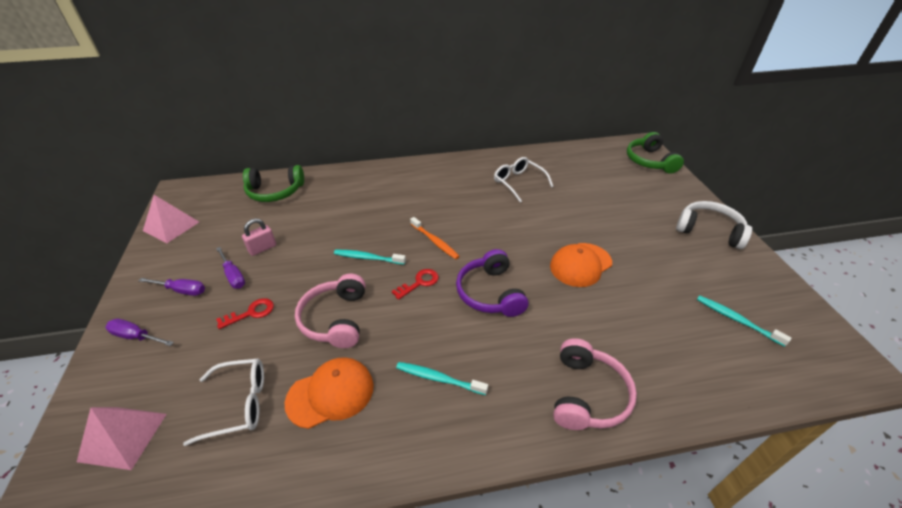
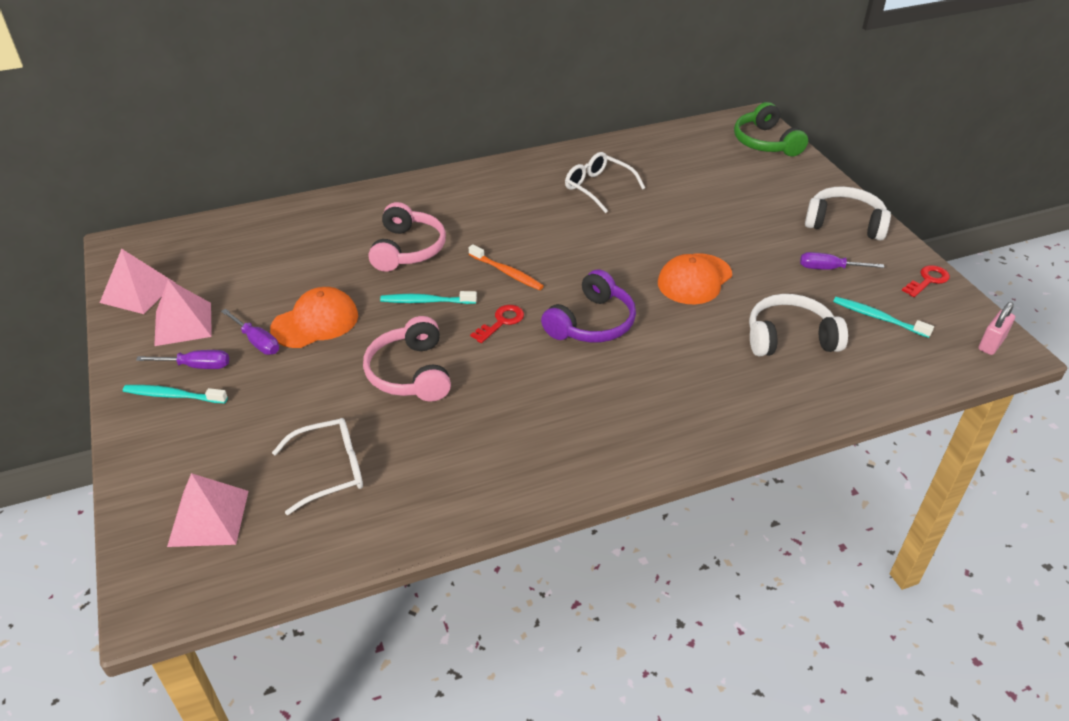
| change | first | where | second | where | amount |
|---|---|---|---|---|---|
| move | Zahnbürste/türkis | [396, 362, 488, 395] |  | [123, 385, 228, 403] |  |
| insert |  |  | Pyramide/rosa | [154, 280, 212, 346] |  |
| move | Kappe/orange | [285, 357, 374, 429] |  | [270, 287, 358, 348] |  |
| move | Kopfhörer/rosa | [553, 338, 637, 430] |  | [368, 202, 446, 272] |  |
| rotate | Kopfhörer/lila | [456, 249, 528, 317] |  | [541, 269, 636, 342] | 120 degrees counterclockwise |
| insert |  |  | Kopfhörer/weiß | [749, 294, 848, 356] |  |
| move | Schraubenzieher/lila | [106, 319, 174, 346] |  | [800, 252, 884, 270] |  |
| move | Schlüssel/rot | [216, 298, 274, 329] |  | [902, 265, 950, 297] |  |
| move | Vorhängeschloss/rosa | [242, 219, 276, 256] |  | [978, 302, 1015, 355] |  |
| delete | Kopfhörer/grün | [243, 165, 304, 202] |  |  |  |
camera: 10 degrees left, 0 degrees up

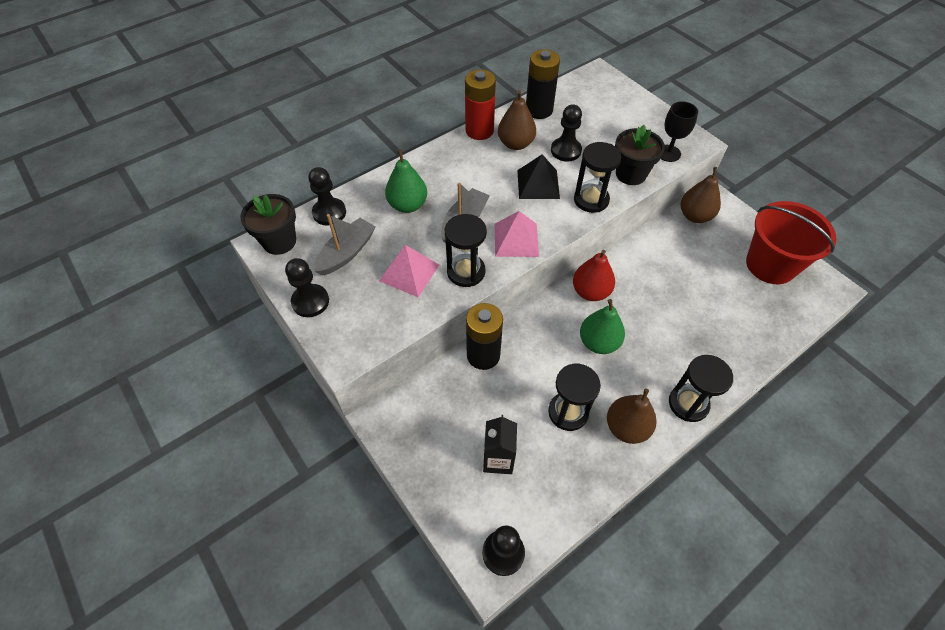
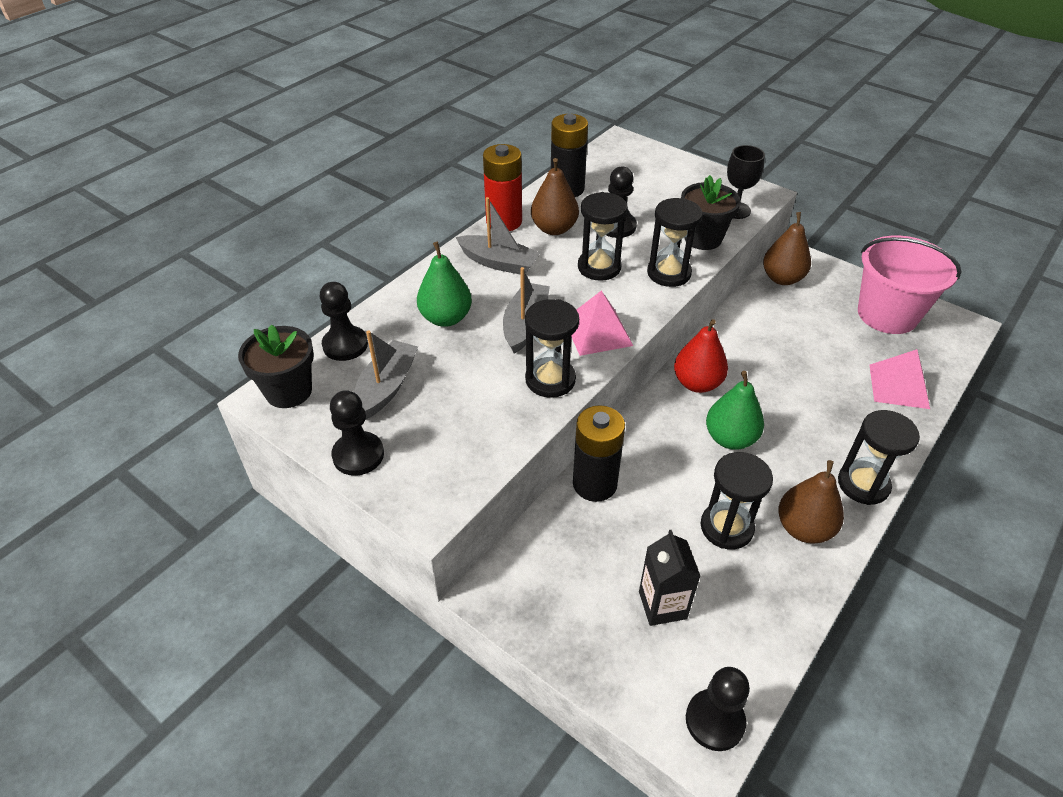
| change | first | where | second | where | amount |
|---|---|---|---|---|---|
| insert |  |  | Boot/grau | [455, 197, 540, 274] |  |
| replace | Pyramide/schwarz | [517, 154, 560, 199] | Sanduhr/schwarz | [578, 192, 627, 281] |  |
| recolor | Eimer/rot | [746, 201, 836, 284] | Eimer/rosa | [858, 236, 962, 334] |  |
| move | Pyramide/rosa | [379, 245, 439, 297] |  | [869, 349, 930, 409] |  |
camera: 15 degrees left, 10 degrees down

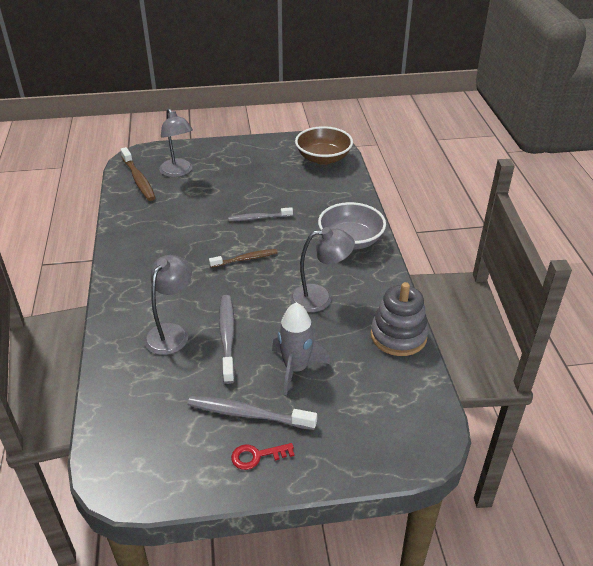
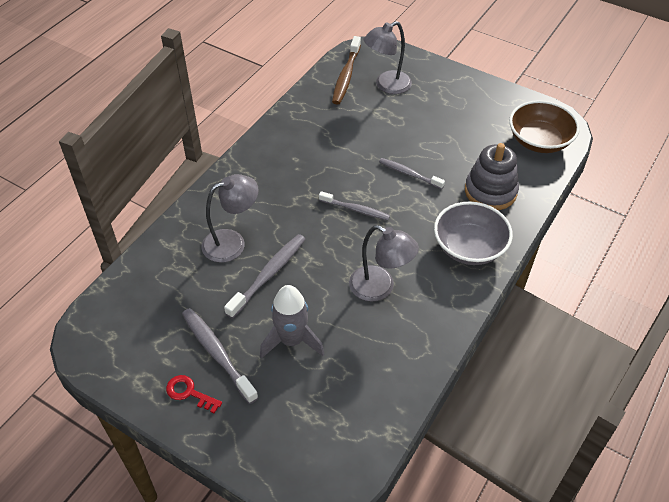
| change | first | where | second | where | amount |
|---|---|---|---|---|---|
| recolor | Zahnbürste/braun | [209, 249, 278, 268] | Zahnbürste/grau | [319, 191, 390, 220] |  |
| rotate | Lampe/grau | [159, 108, 193, 177] |  | [363, 21, 412, 94] | 45 degrees clockwise |
| move | Stapelspielzeug/grau | [371, 282, 429, 356] |  | [465, 143, 519, 210] |  |
camera: 40 degrees right, 10 degrees up

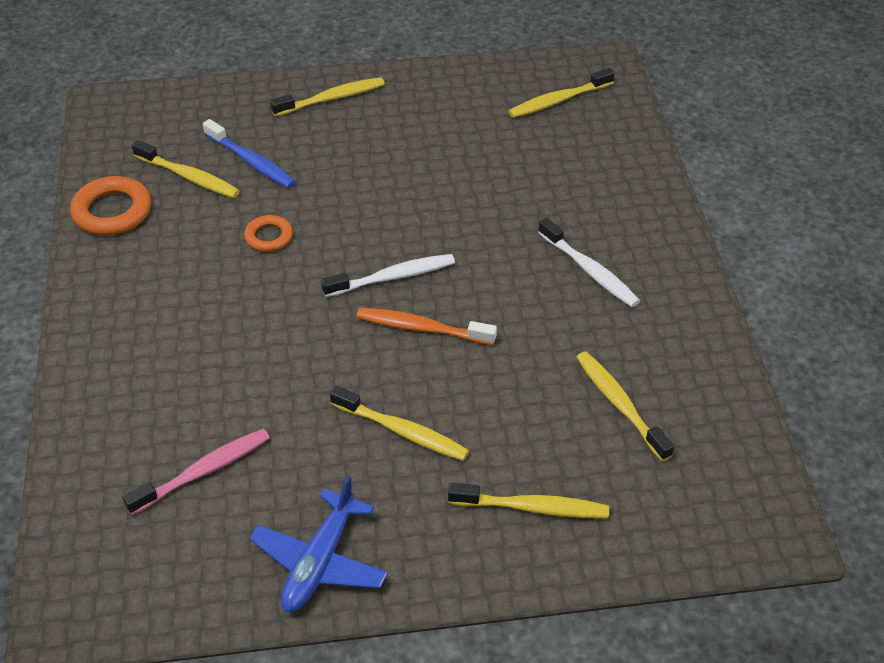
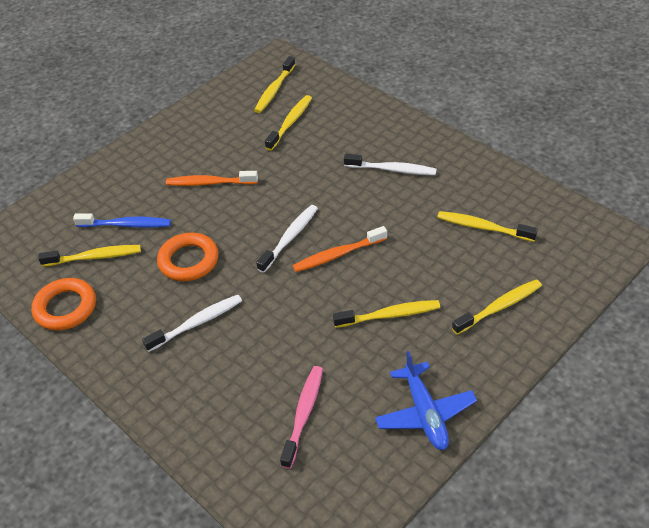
| change | first | where | second | where | amount |
|---|---|---|---|---|---|
| insert |  |  | Zahnbürste/weiß | [142, 295, 242, 352] |  |
| resize | Ring/orange | [244, 215, 293, 252] |  | [157, 233, 218, 281] | x1.67 |
| insert |  |  | Zahnbürste/orange | [166, 171, 258, 186] |  |
| move | Zahnbürste/gelb | [270, 77, 385, 117] |  | [265, 95, 312, 151] |  |
camera: 35 degrees left, 0 degrees up

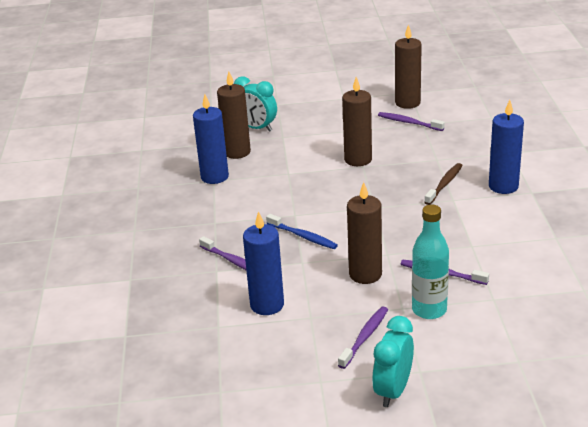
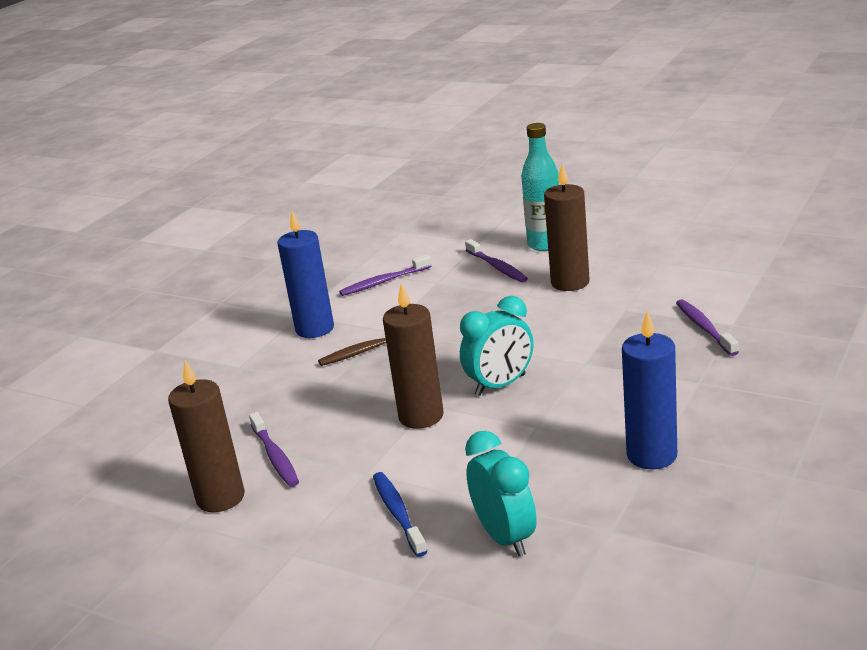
| change | first | where | second | where | amount |
|---|---|---|---|---|---|
| move | Zahnbürste/lila | [338, 306, 388, 369] |  | [339, 255, 432, 296] |  |
| move | Zahnbürste/blau | [266, 214, 338, 249] |  | [373, 472, 427, 557] |  |
| move | Wecker/türkis | [372, 316, 414, 407] |  | [460, 296, 533, 396] |  |
| delete | Kerze/braun | [217, 72, 251, 159] |  |  |  |
| delete | Kerze/blau | [243, 211, 284, 315] |  |  |  |
camera: 145 degrees left, 5 degrees down

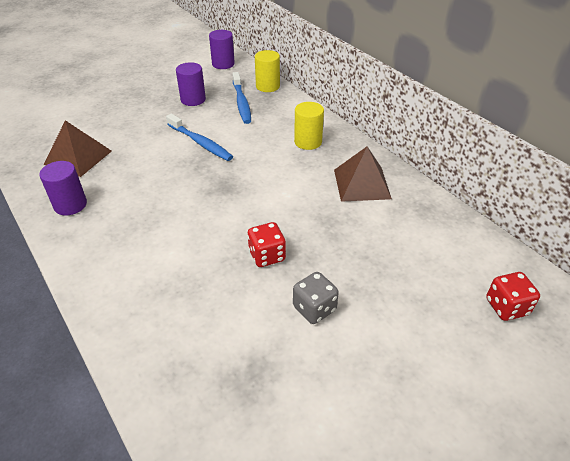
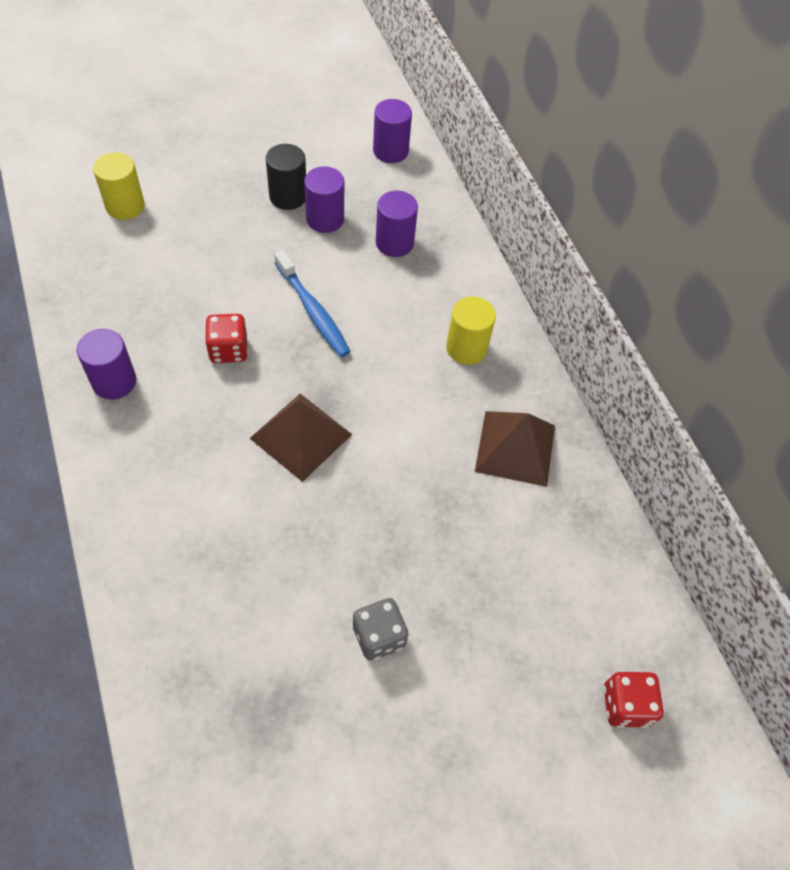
| change | first | where | second | where | amount |
|---|---|---|---|---|---|
| move | Vollzylinder/gelb | [255, 50, 280, 92] |  | [93, 152, 145, 220] |  |
| move | Spielwürfel/rot | [247, 222, 286, 267] |  | [205, 314, 248, 363] |  |
| move | Pyramide/braun | [43, 120, 112, 177] |  | [250, 394, 352, 482] |  |
| insert |  |  | Vollzylinder/schwarz | [266, 144, 306, 210] |  |
| replace | Zahnbürste/blau | [232, 72, 251, 124] | Vollzylinder/lila | [376, 191, 418, 257] |  |
camera: 10 degrees right, 15 degrees up

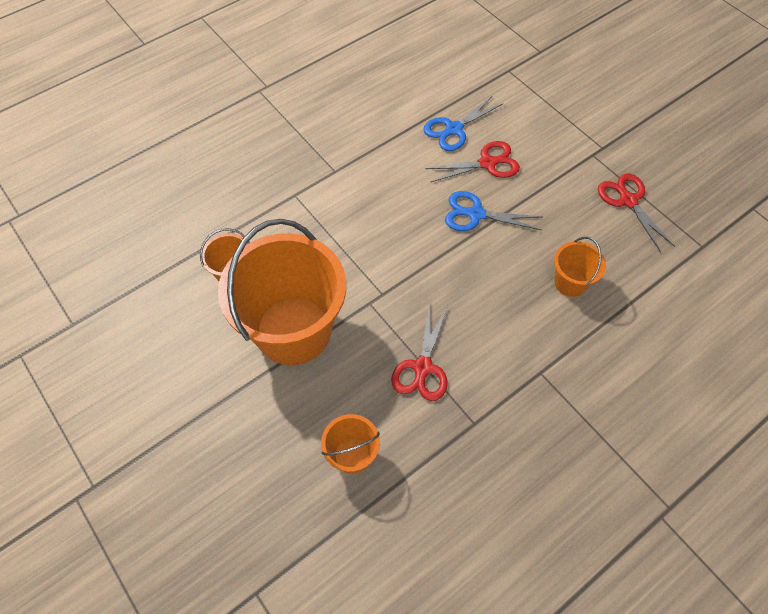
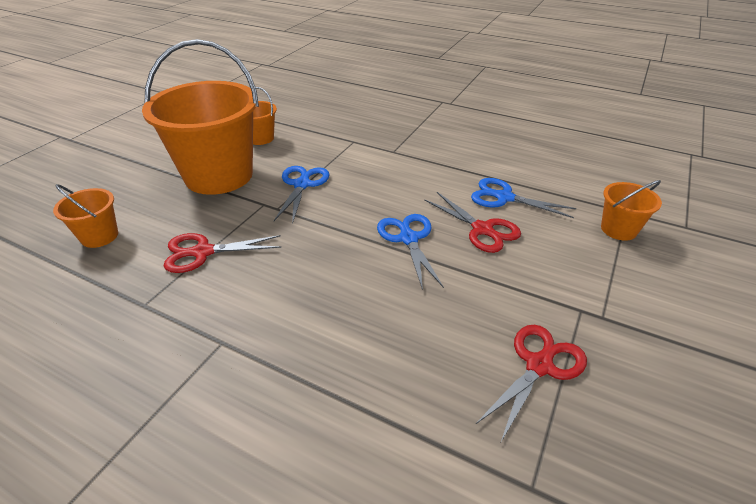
| change | first | where | second | where | amount |
|---|---|---|---|---|---|
| insert |  |  | Schere/blau | [274, 166, 330, 224] |  |
| move | Eimer/orange | [554, 237, 606, 297] |  | [601, 180, 662, 241] |  |
camera: 65 degrees right, 20 degrees down

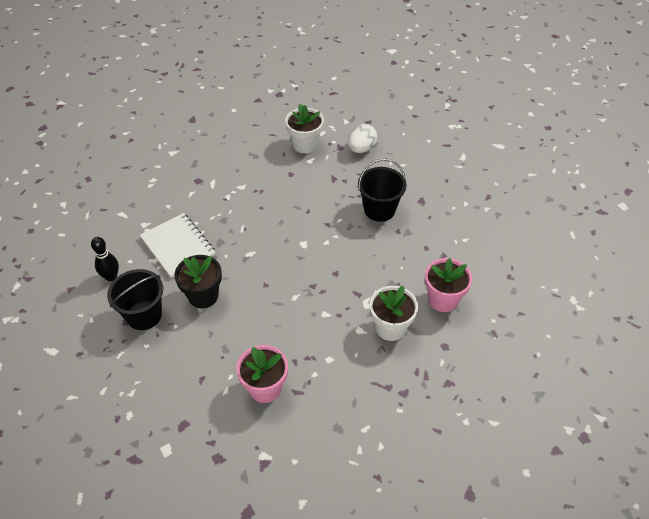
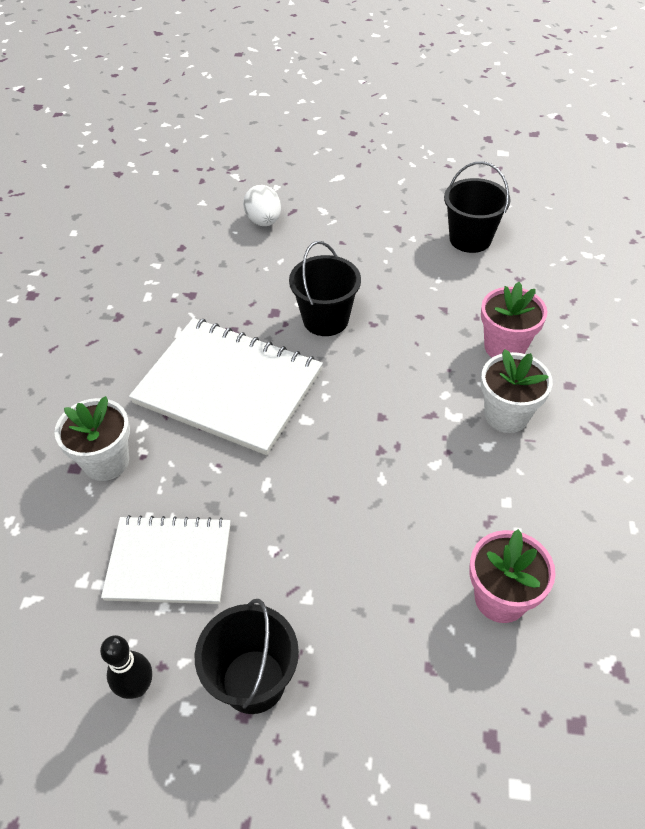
| change | first | where | second | where | amount |
|---|---|---|---|---|---|
| move | Blumentopf/weiß | [285, 104, 324, 154] |  | [54, 396, 130, 481] |  |
| insert |  |  | Notizbuch/weiß | [129, 318, 323, 455] |  |
| move | Ei/weiß | [348, 124, 377, 153] |  | [243, 185, 281, 226] |  |
| insert |  |  | Eimer/schwarz | [444, 161, 511, 253] |  |
| delete | Blumentopf/schwarz | [174, 255, 222, 309] |  |  |  |
camera: 50 degrees left, 0 degrees up

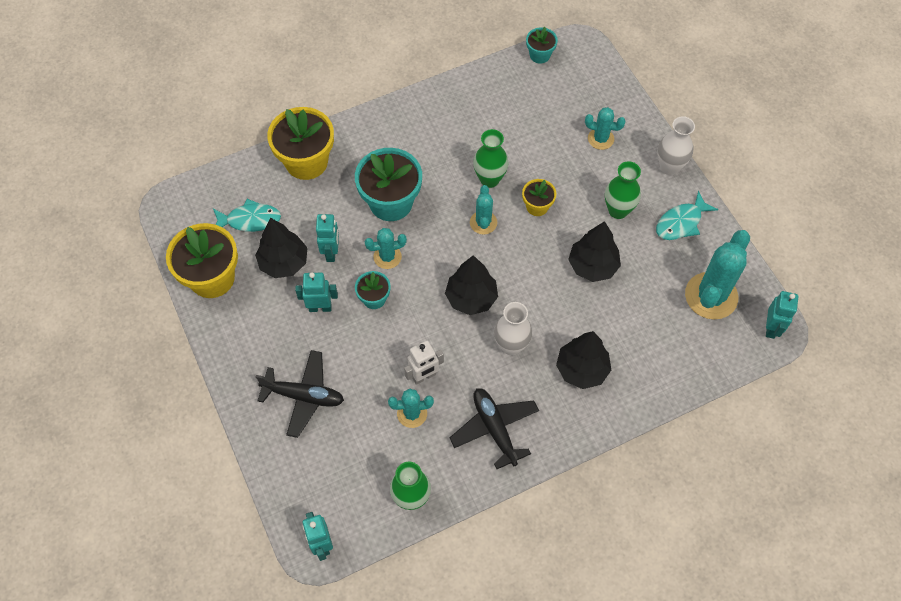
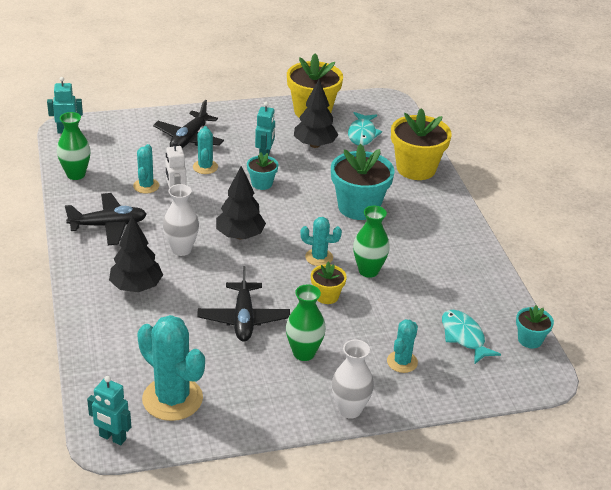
| change | first | where | second | where | amount |
|---|---|---|---|---|---|
| move | Kaktus/türkis | [365, 228, 407, 269] |  | [193, 126, 218, 174] |  |
| replace | Baum/schwarz | [568, 221, 621, 282] | Flugzeug/schwarz | [197, 266, 290, 342] |  |
| move | Fisch/türkis | [656, 191, 718, 240] |  | [442, 310, 501, 365] |  |
| delete | Roboter/türkis | [316, 214, 339, 262] |  |  |  |
camera: 100 degrees right, 25 degrees down

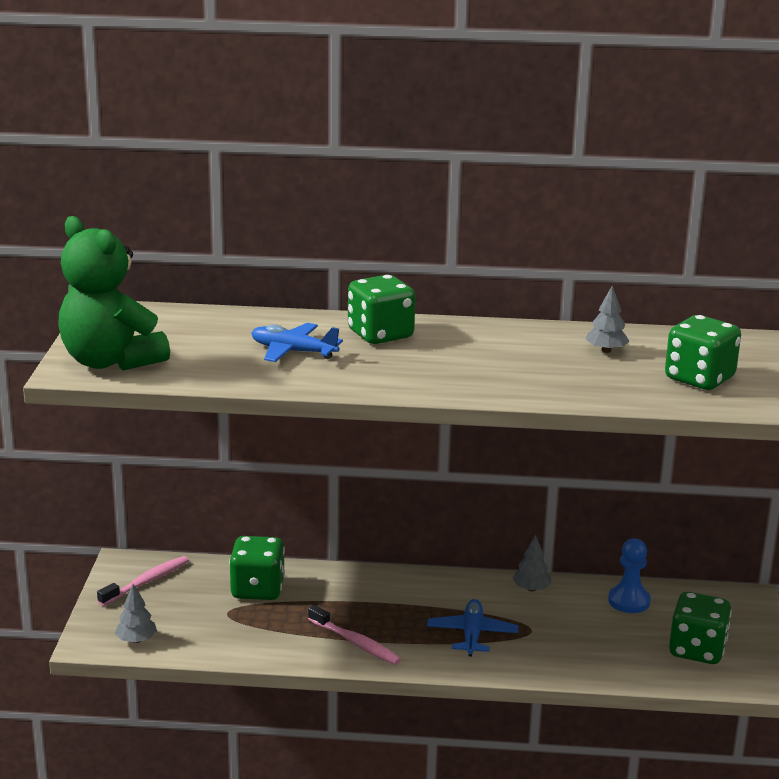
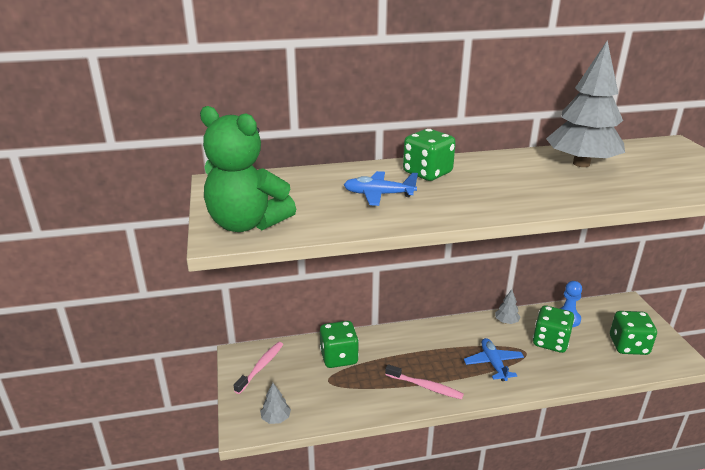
| change | first | where | second | where | amount |
|---|---|---|---|---|---|
| move | Spielwürfel/grün | [665, 315, 741, 390] |  | [533, 306, 575, 353] |  |
| resize | Baum/grau | [586, 286, 630, 353] |  | [546, 40, 625, 167] | x2.47 |
camera: 15 degrees left, 5 degrees up

